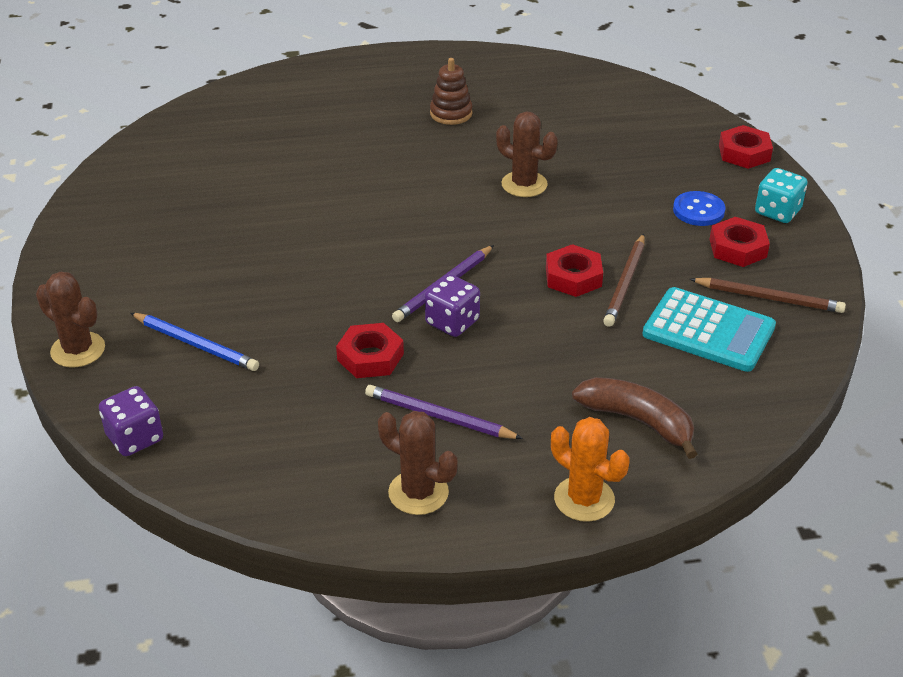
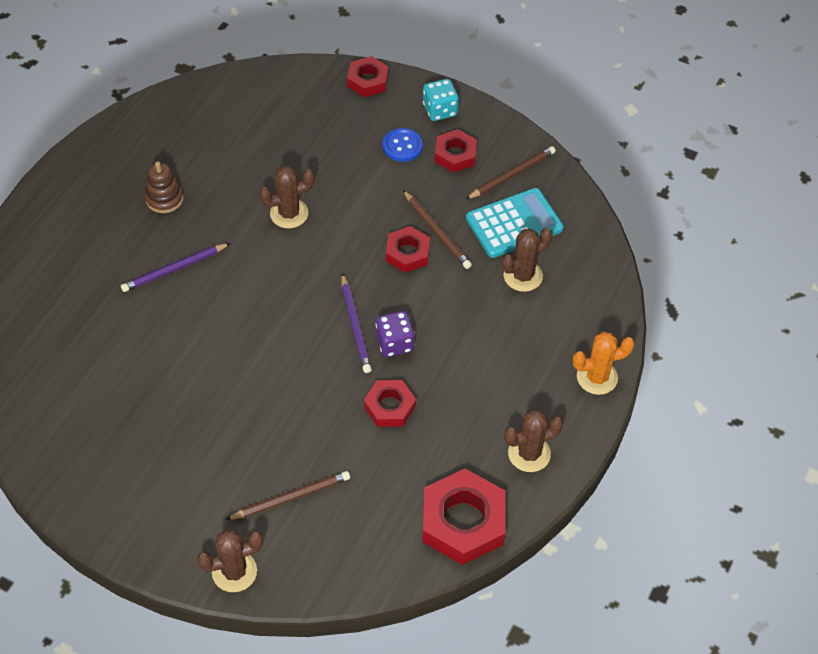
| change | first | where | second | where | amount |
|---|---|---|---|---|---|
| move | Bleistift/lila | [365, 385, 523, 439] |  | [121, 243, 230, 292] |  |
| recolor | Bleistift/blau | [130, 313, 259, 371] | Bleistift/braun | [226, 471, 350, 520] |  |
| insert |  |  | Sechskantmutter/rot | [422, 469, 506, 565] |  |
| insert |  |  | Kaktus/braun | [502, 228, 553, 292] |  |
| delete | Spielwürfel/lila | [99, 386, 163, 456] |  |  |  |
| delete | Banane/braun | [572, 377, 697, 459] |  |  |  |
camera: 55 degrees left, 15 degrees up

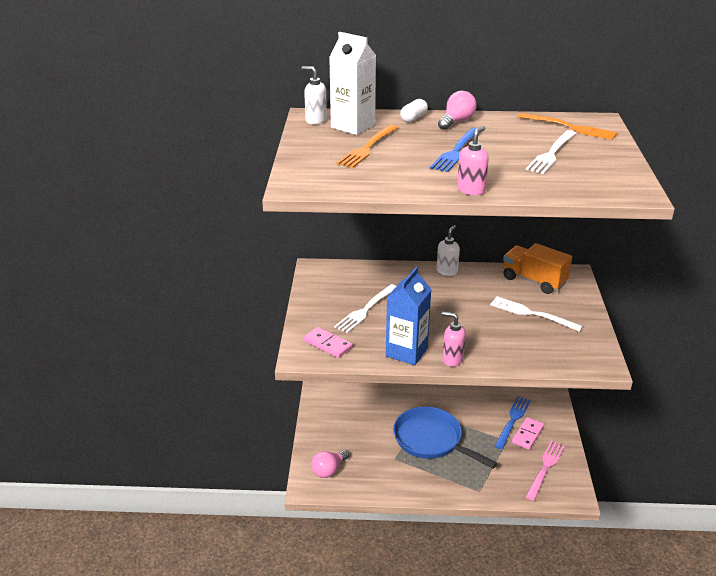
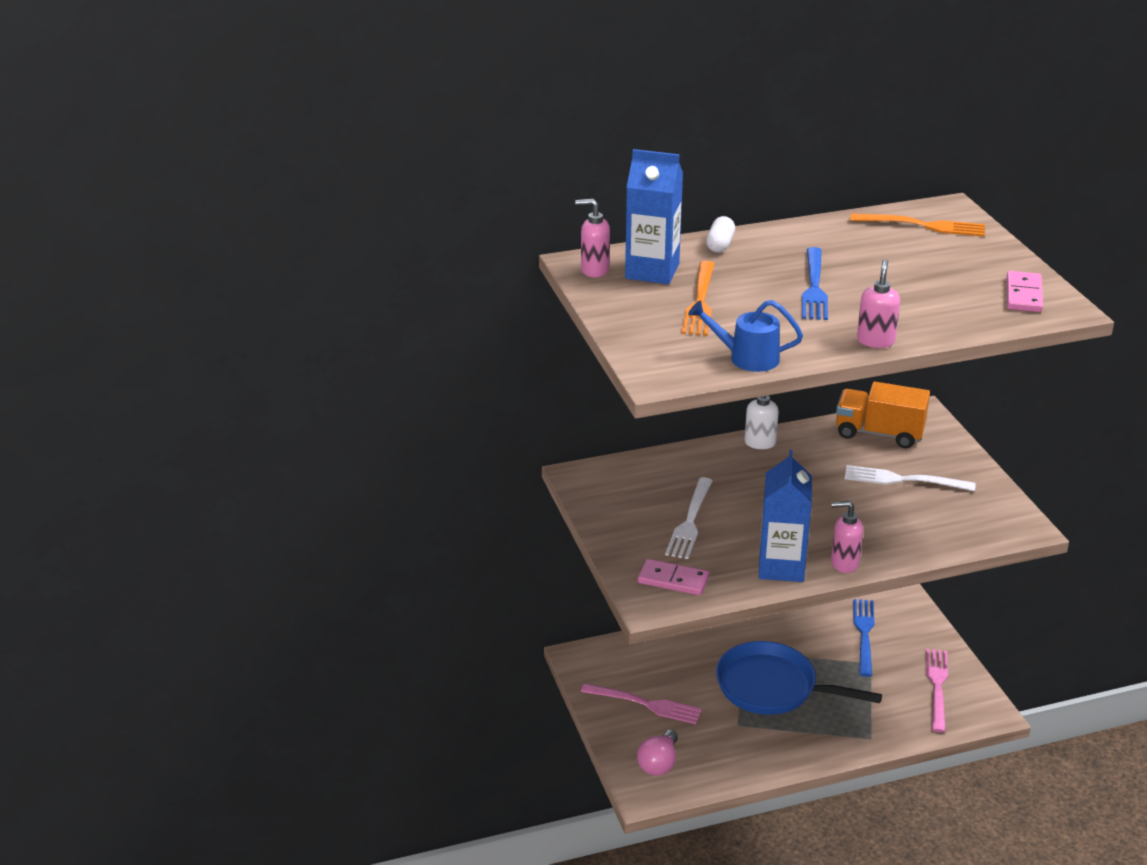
| change | first | where | second | where | amount |
|---|---|---|---|---|---|
| recolor | Seifenspender/weiß | [301, 66, 327, 124] | Seifenspender/rosa | [575, 199, 610, 277] |  |
| insert |  |  | Gabel/rosa | [581, 683, 702, 724] |  |
| recolor | Getränkekarton/weiß | [329, 32, 376, 135] | Getränkekarton/blau | [625, 149, 683, 284] |  |
| insert |  |  | Gießkanne/blau | [688, 300, 803, 372] |  |
| move | Dominostein/rosa | [512, 417, 544, 450] |  | [1007, 271, 1043, 312] |  |
| delete | Glühbirne/rosa | [438, 91, 477, 130] |  |  |  |
| delete | Gabel/weiß | [526, 130, 576, 174] |  |  |  |
camera: 20 degrees left, 0 degrees up

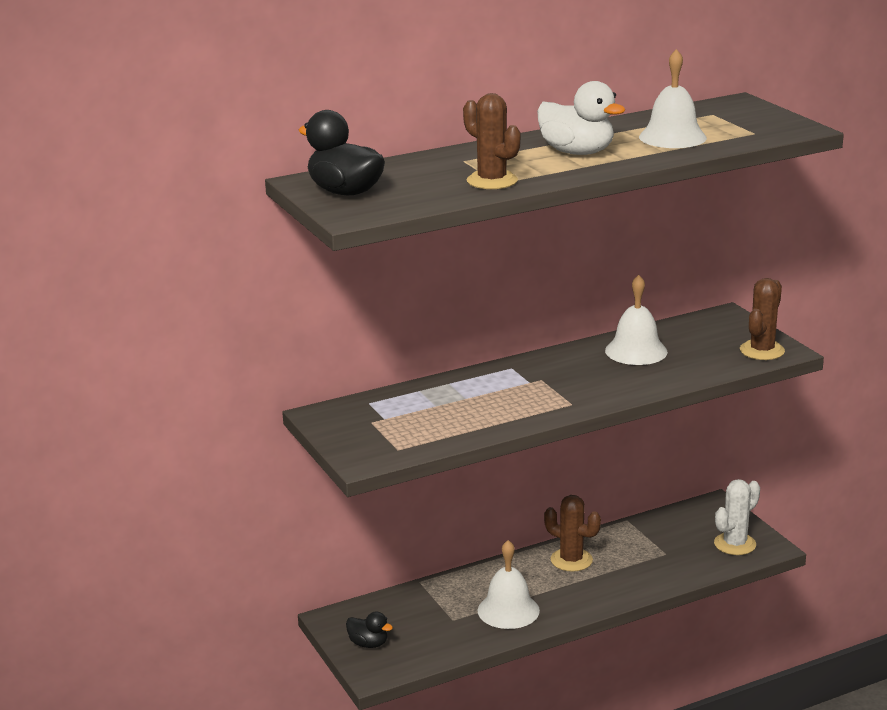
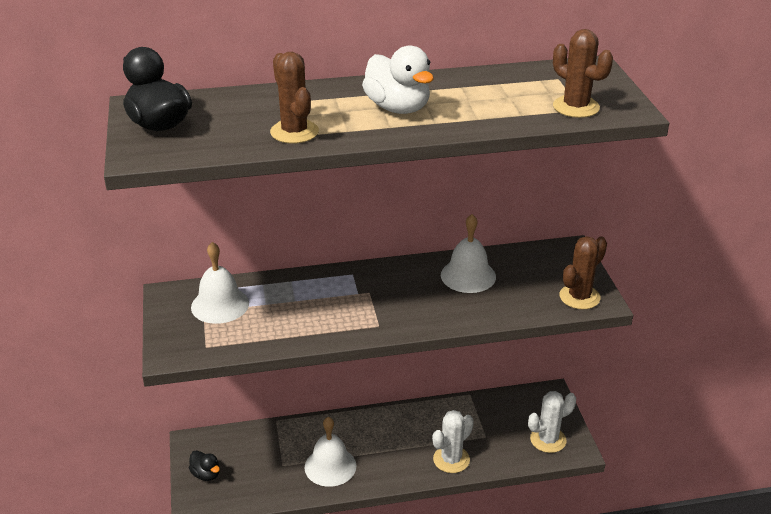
| change | first | where | second | where | amount |
|---|---|---|---|---|---|
| move | Glocke/weiß | [639, 49, 707, 148] |  | [191, 242, 249, 324] |  |
| insert |  |  | Kaktus/weiß | [432, 410, 474, 473] |  |
| move | Kaktus/braun | [544, 495, 601, 572] |  | [553, 29, 613, 118] |  |
camera: 15 degrees right, 10 degrees up

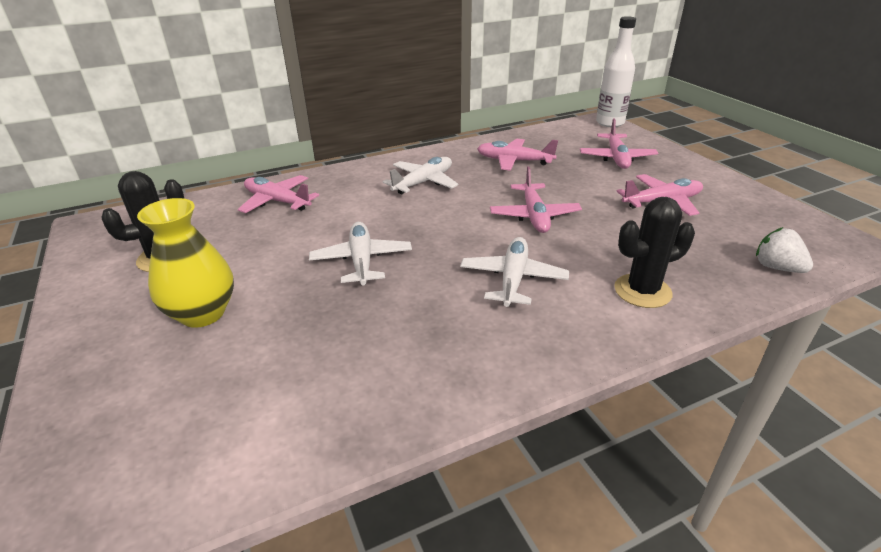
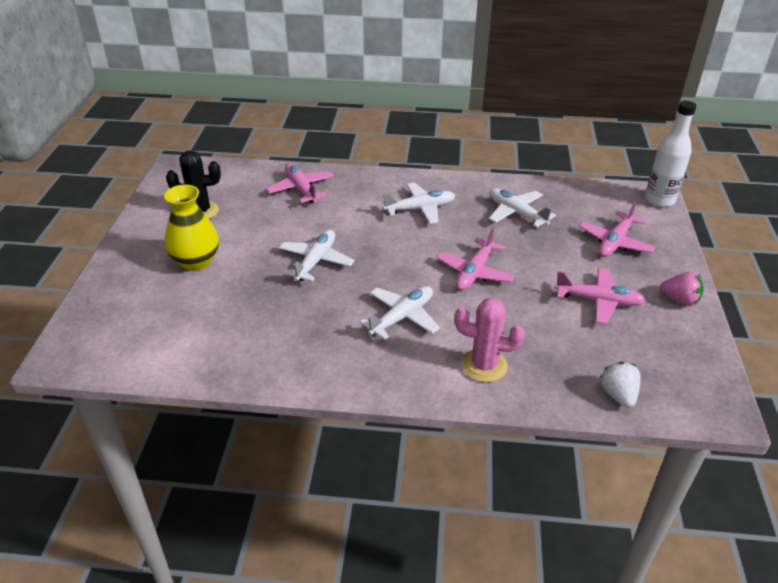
| change | first | where | second | where | amount |
|---|---|---|---|---|---|
| recolor | Kaktus/schwarz | [614, 197, 695, 308] | Kaktus/rosa | [455, 298, 525, 382] |  |
| recolor | Flugzeug/rosa | [477, 139, 558, 171] | Flugzeug/weiß | [489, 188, 556, 228] |  |
| insert |  |  | Erdbeere/rosa | [660, 272, 704, 306] |  |
camera: 30 degrees right, 5 degrees up

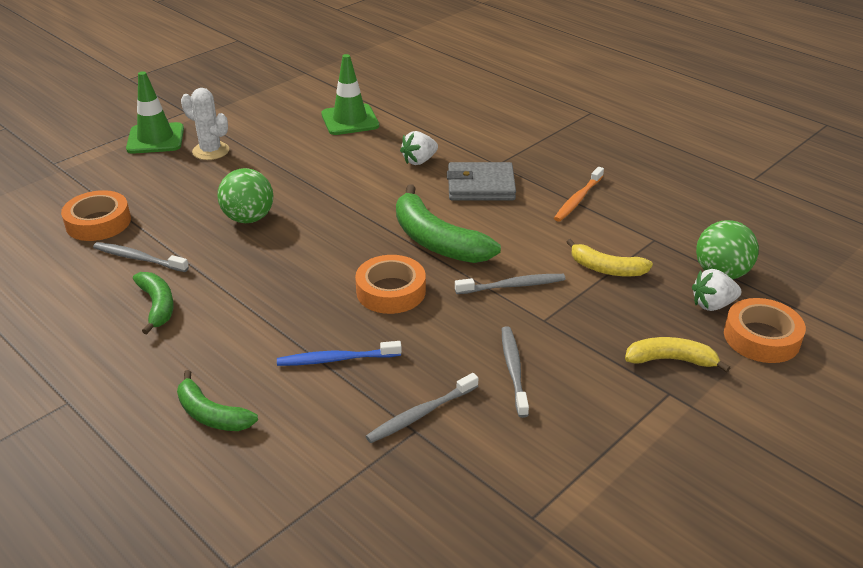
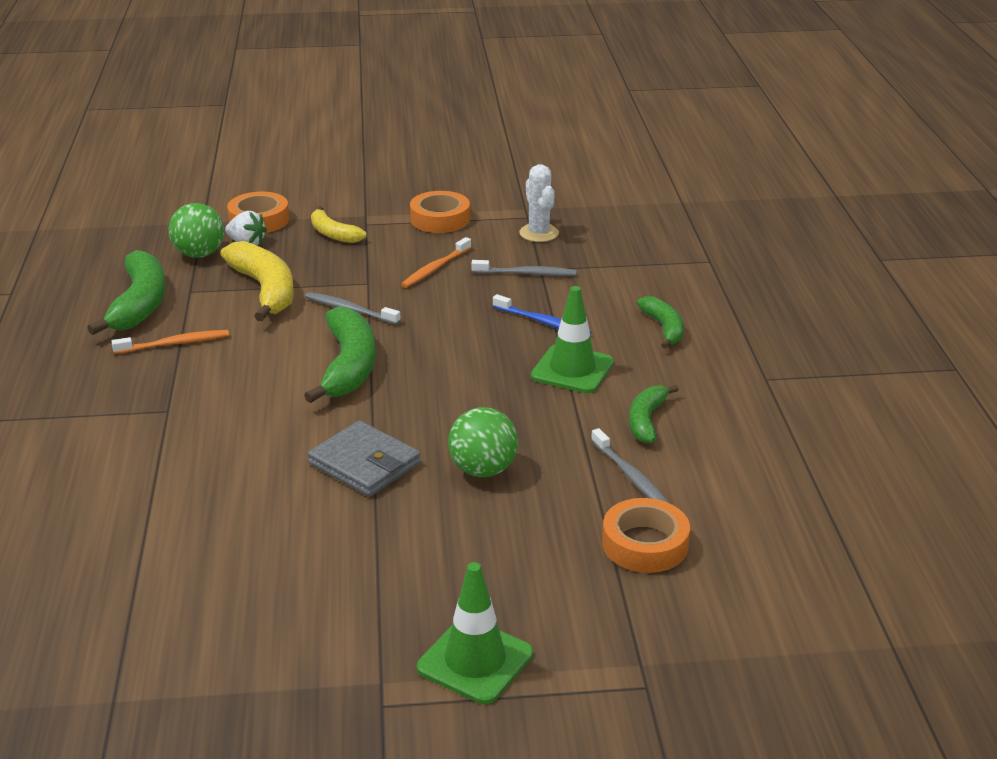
| change | first | where | second | where | amount |
|---|---|---|---|---|---|
| insert |  |  | Banane/grün | [87, 250, 166, 335] |  |
| resize | Banane/gelb | [567, 239, 653, 276] |  | [220, 241, 294, 321] | x1.70 |
| move | Geldbörse/grau | [447, 162, 516, 200] |  | [308, 421, 421, 497] |  |
| recolor | Zahnbürste/grau | [502, 326, 529, 418] | Zahnbürste/orange | [401, 237, 471, 288] |  |
| move | Klebeband/orange | [355, 255, 426, 314] |  | [410, 191, 470, 233] |  |
| move | Kaktus/weiß | [181, 88, 229, 160] |  | [519, 164, 559, 242] |  |
| move | Leitkegel/grün | [321, 54, 379, 135] |  | [531, 286, 614, 393] |  |
| delete | Erdbeere/weiß | [400, 131, 438, 165] |  |  |  |
camera: 140 degrees left, 5 degrees down

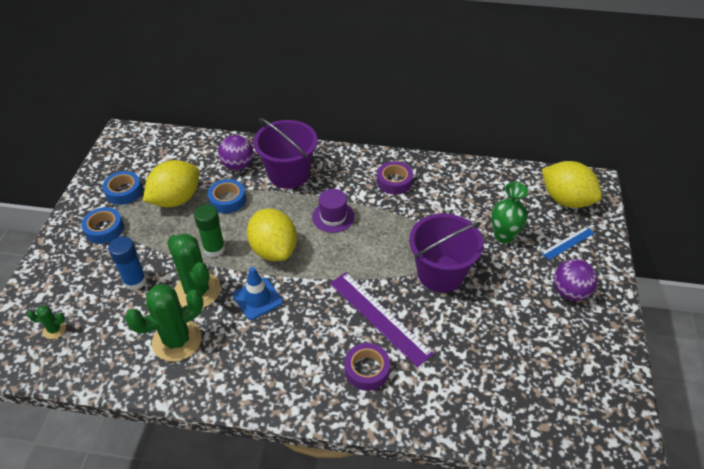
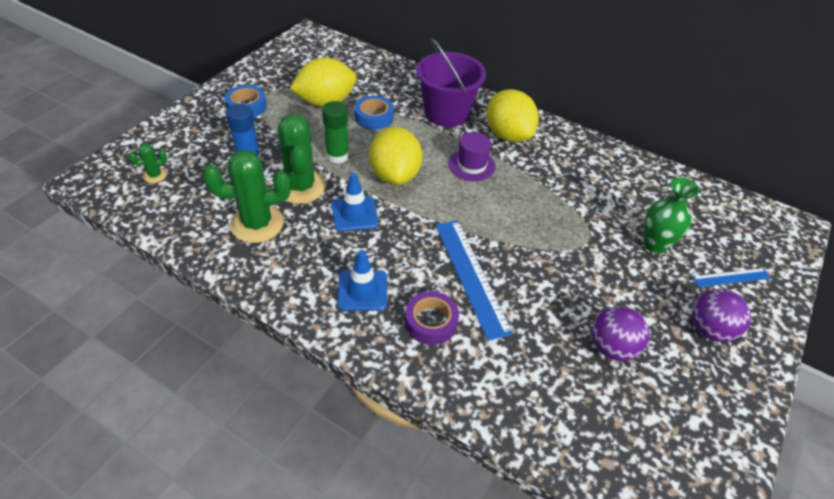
| change | first | where | second | where | amount |
|---|---|---|---|---|---|
| rotate | Kaktus/grün | [27, 305, 66, 339] |  | [129, 144, 167, 183] | 45 degrees counterclockwise |
| insert |  |  | Leitkegel/blau | [337, 250, 387, 311] |  |
| recolor | Lineal/lila | [330, 272, 434, 367] | Lineal/blau | [435, 220, 513, 341] |  |
| move | Zitrone/gelb | [542, 161, 602, 208] |  | [486, 89, 539, 142] |  |
| move | Ball/lila | [218, 135, 253, 170] |  | [592, 306, 649, 361] |  |
| delete | Klebeband/blau | [102, 171, 143, 205] |  |  |  |
| delete | Klebeband/lila | [377, 161, 413, 194] |  |  |  |
| delete | Eimer/lila | [409, 213, 484, 293] |  |  |  |
camera: 20 degrees right, 0 degrees up

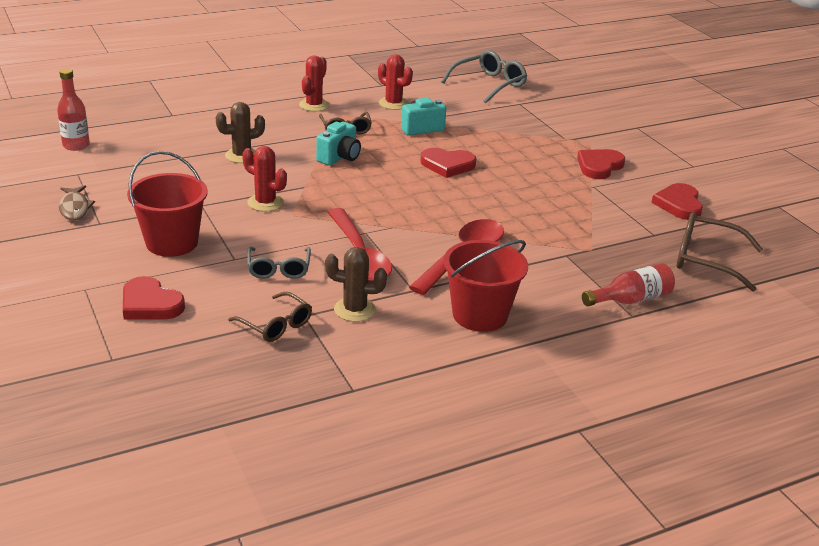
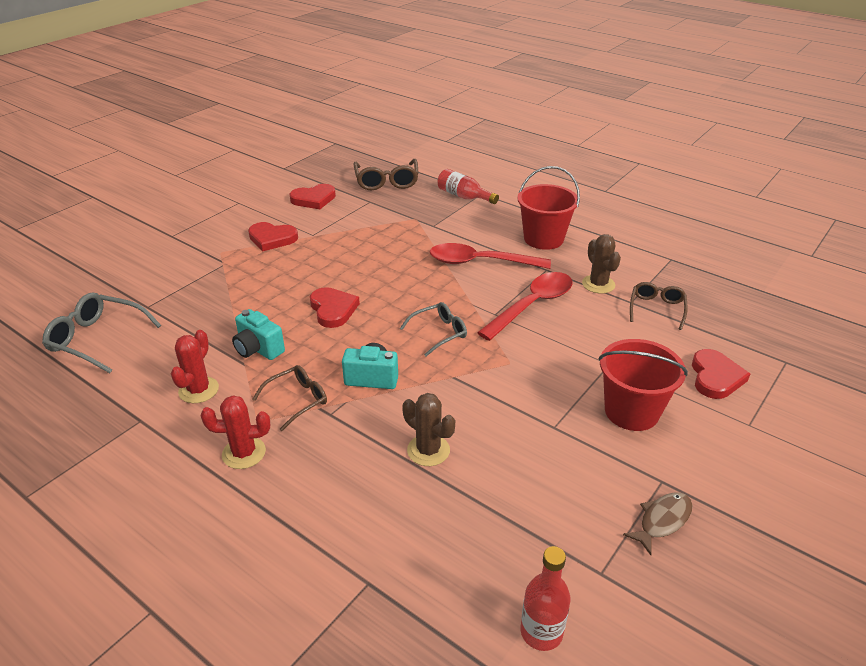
| change | first | where | second | where | amount |
|---|---|---|---|---|---|
| move | Brille/grau | [247, 247, 311, 279] |  | [400, 302, 467, 356] |  |
| delete | Kaktus/rot | [242, 146, 287, 212] |  |  |  |
camera: 115 degrees left, 5 degrees up

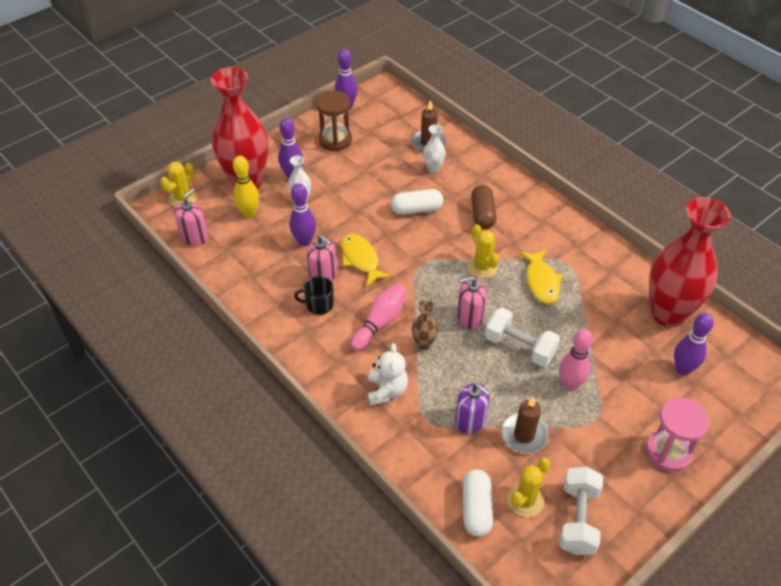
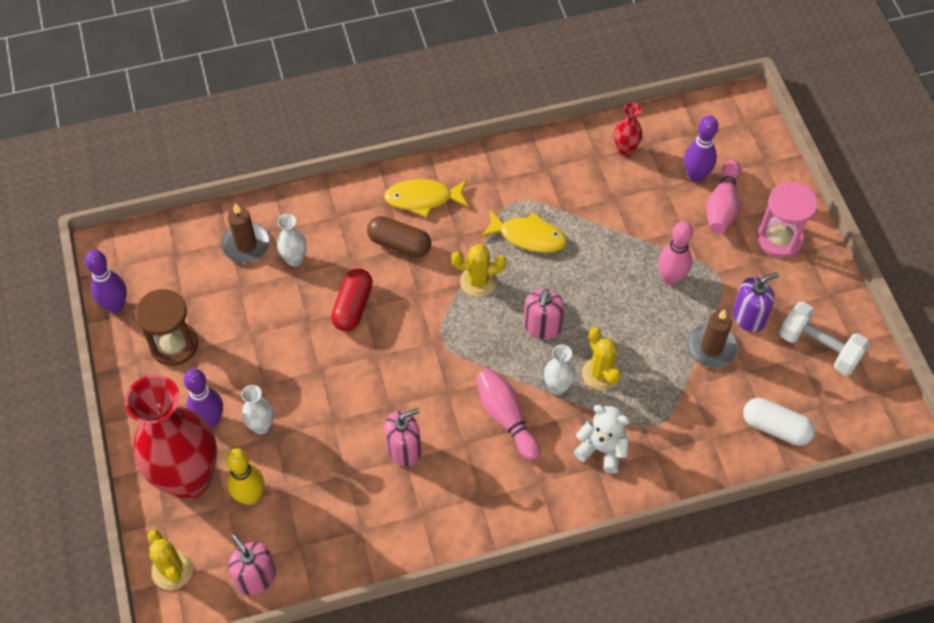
| change | first | where | second | where | amount |
|---|---|---|---|---|---|
| recolor | Kapsel/weiß | [391, 189, 443, 215] | Kapsel/rot | [331, 268, 373, 331] |  |
| move | Fisch/gelb | [341, 234, 391, 286] |  | [384, 179, 469, 217] |  |
| recolor | Vase/braun | [412, 300, 438, 350] | Vase/weiß | [544, 344, 575, 395] |  |
| move | Kaktus/gelb | [507, 458, 550, 517] |  | [582, 327, 621, 391] |  |
| resize | Vase/rot | [649, 197, 730, 327] |  | [614, 103, 643, 157] | x0.41 |
| insert |  |  | Bowlingkegel/rosa | [706, 159, 741, 234] |  |
| move | Seifenspender/lila | [455, 383, 491, 434] |  | [733, 272, 779, 332] |  |
| delete | Bowlingkegel/lila | [289, 183, 316, 246] |  |  |  |
| delete | Tasse/schwarz | [294, 276, 334, 315] |  |  |  |
| delete | Hantel/weiß | [485, 307, 560, 367] |  |  |  |
camera: 65 degrees left, 10 degrees up

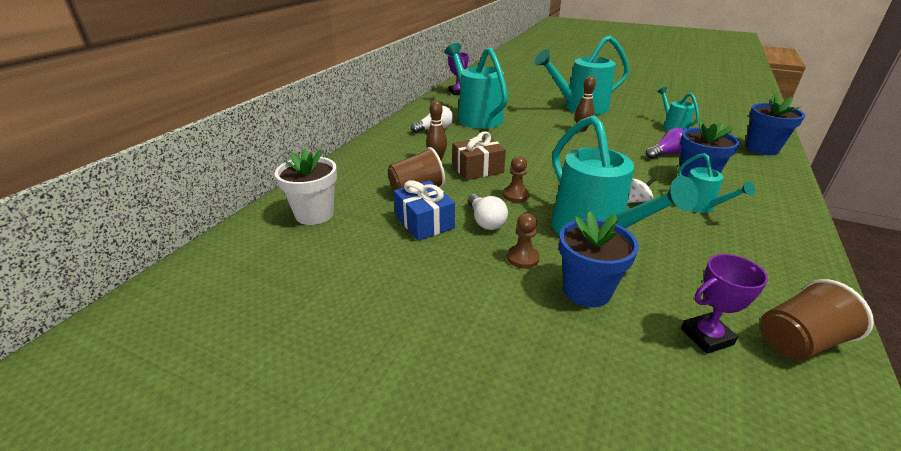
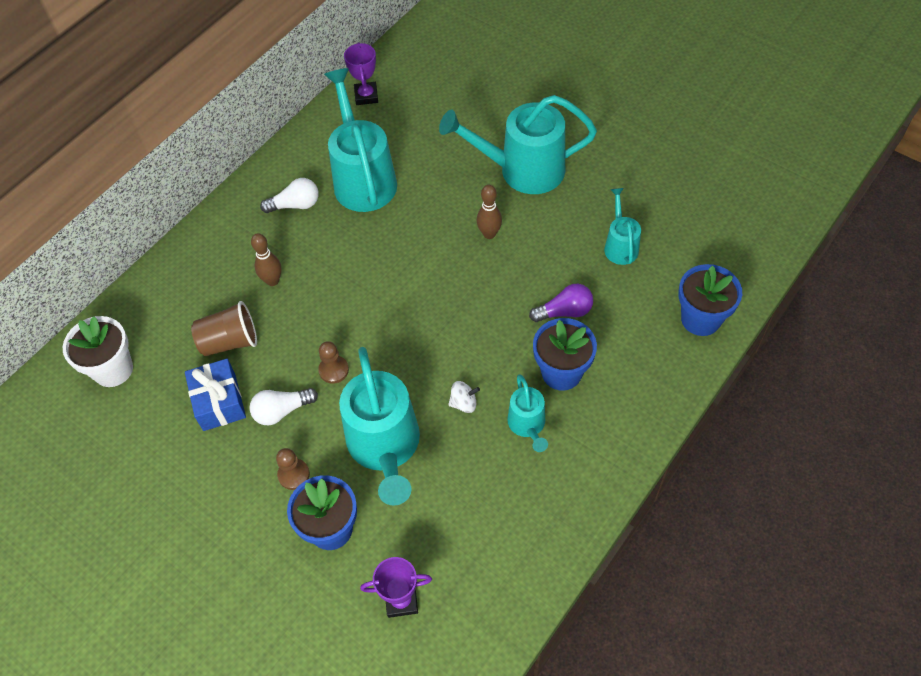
| change | first | where | second | where | amount |
|---|---|---|---|---|---|
| rotate | Glühbirne/weiß | [468, 194, 508, 230] |  | [249, 388, 318, 425] | 75 degrees clockwise |
| delete | Geschenk/braun | [453, 132, 506, 180] |  |  |  |
| delete | Becher/braun | [761, 279, 874, 360] |  |  |  |
camera: 15 degrees right, 25 degrees up

